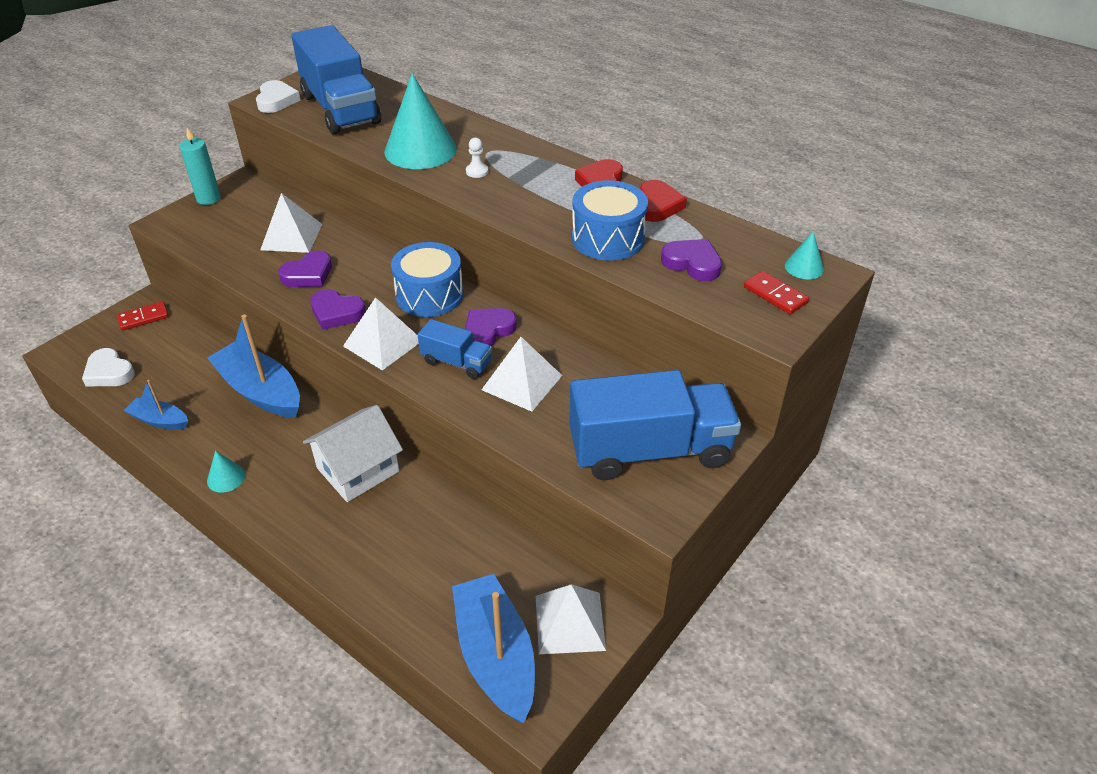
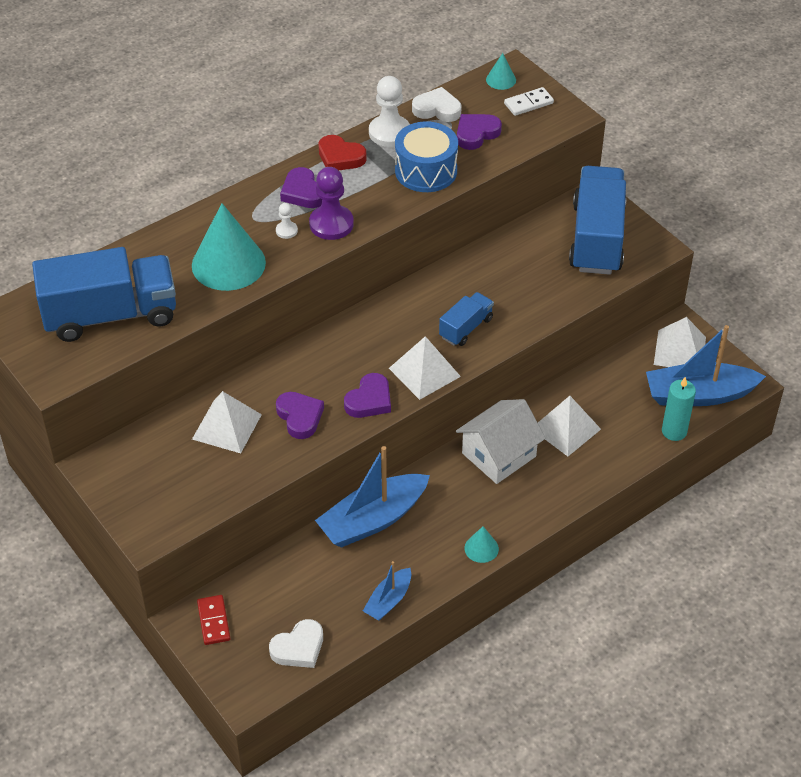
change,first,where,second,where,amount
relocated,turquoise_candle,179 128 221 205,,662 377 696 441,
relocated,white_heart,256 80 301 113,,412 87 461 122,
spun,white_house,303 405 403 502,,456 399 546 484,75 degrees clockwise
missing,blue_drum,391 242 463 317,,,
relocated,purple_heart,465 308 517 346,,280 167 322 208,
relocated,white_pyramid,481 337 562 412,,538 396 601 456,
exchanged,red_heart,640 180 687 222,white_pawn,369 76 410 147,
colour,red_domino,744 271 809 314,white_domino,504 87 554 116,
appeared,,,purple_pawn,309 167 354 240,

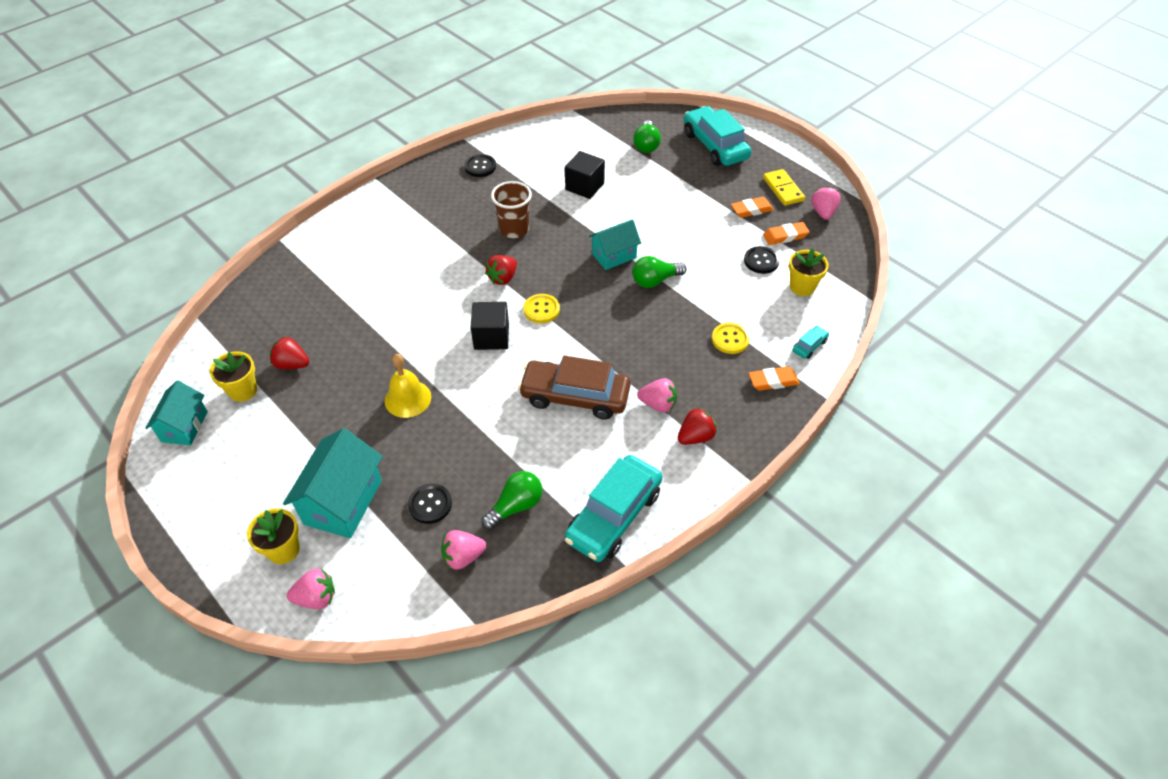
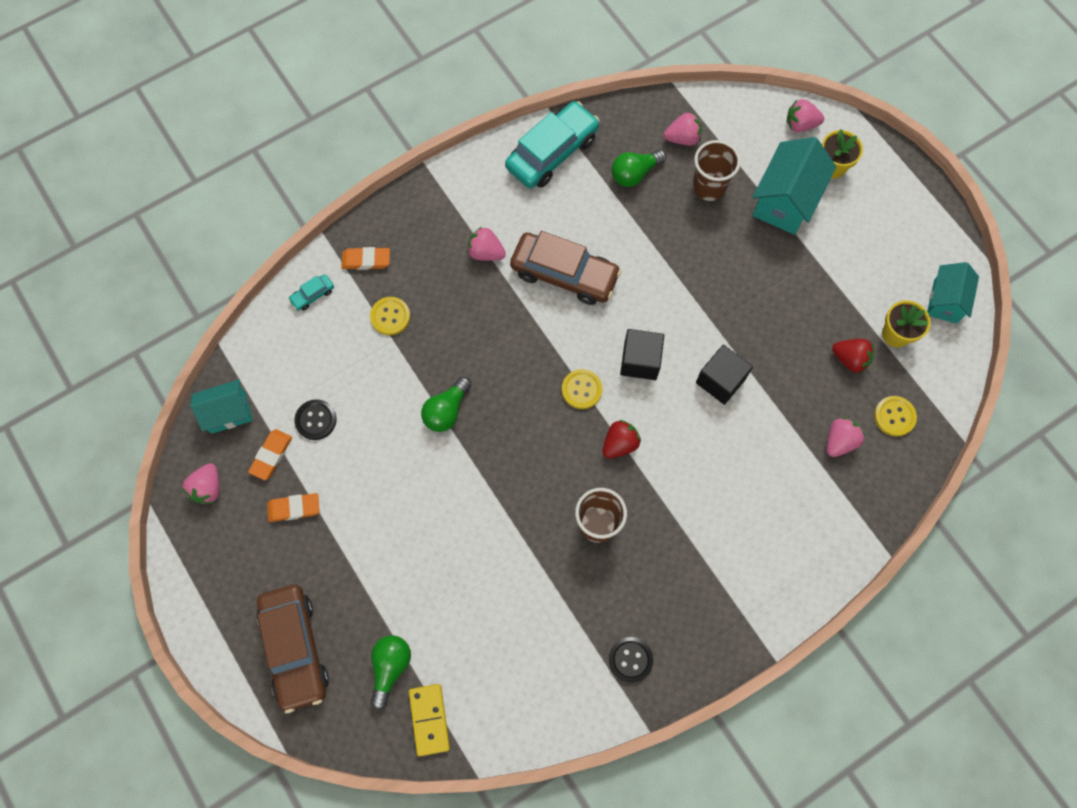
change,first,where,second,where,amount
missing,yellow_bell,385 354 431 418,,,
exchanged,black_button,408 484 452 524,brown_cup,693 140 741 201,
relocated,black_cube,565 151 605 199,,696 345 753 405,
relocated,turquoise_house,589 219 641 270,,190 379 253 434,
spun,green_light_bulb,632 256 687 288,,421 376 472 432,135 degrees clockwise
missing,red_strawberry,678 407 717 445,,,
colour,turquoise_car,684 106 751 166,brown_car,257 585 329 714,
relocated,yellow_domino,763 169 805 206,,409 684 450 756,
spun,orange_eraser,763 222 810 245,,248 429 292 480,60 degrees counterclockwise
missing,yellow_flower_pot,789 248 829 296,,,
appeared,,,pink_strawberry,827 418 865 457,
appeared,,,yellow_button,874 396 917 436,

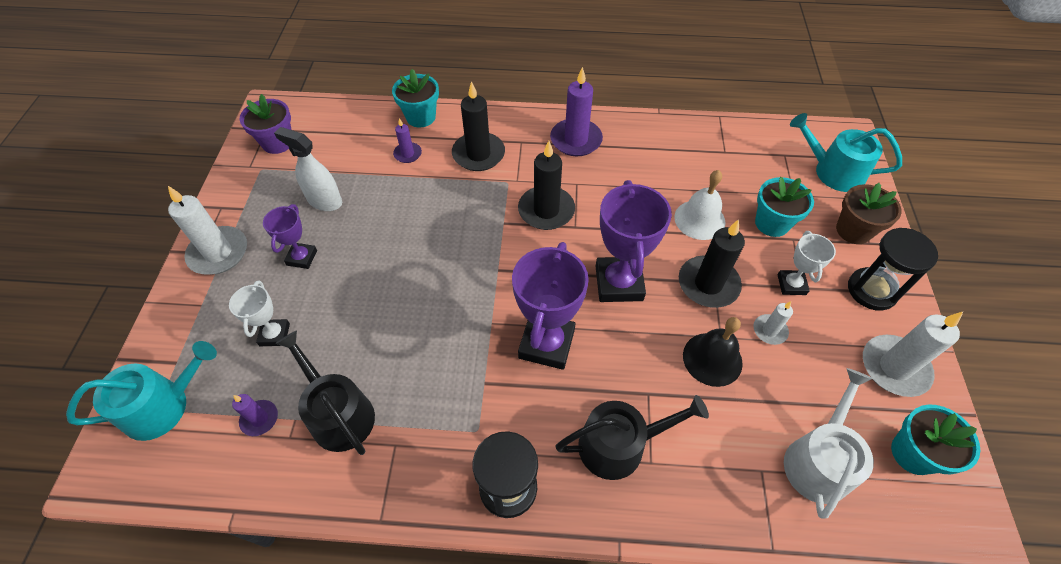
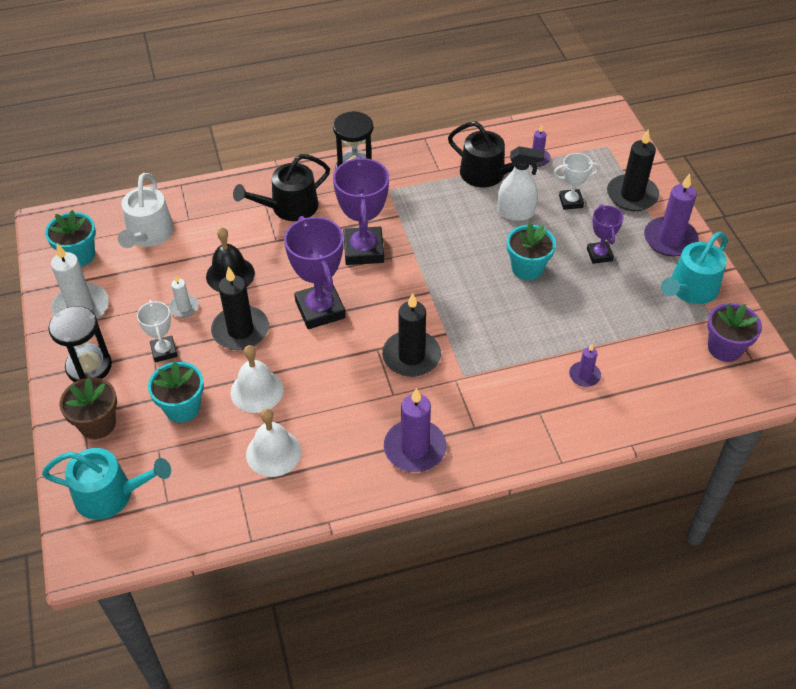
change,first,where,second,where,amount
relocated,turquoise_watering_can,66 341 217 441,,661 232 727 304,
colour,white_candle,168 186 247 275,purple_candle,644 174 699 257,
spun,white_trophy,229 280 290 346,,553 153 600 210,75 degrees counterclockwise
relocated,white_spray_bottle,274 127 342 211,,497 146 544 221,
relocated,turquoise_flower_pot,392 69 439 127,,507 222 556 280,
relocated,black_candle,452 81 505 171,,607 129 659 211,
appeared,,,white_bell,246 408 301 477,

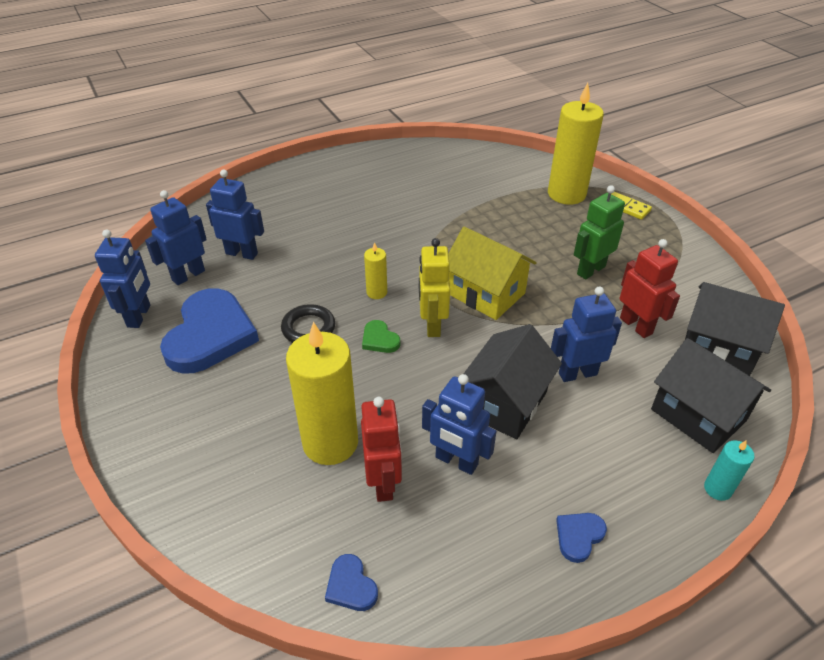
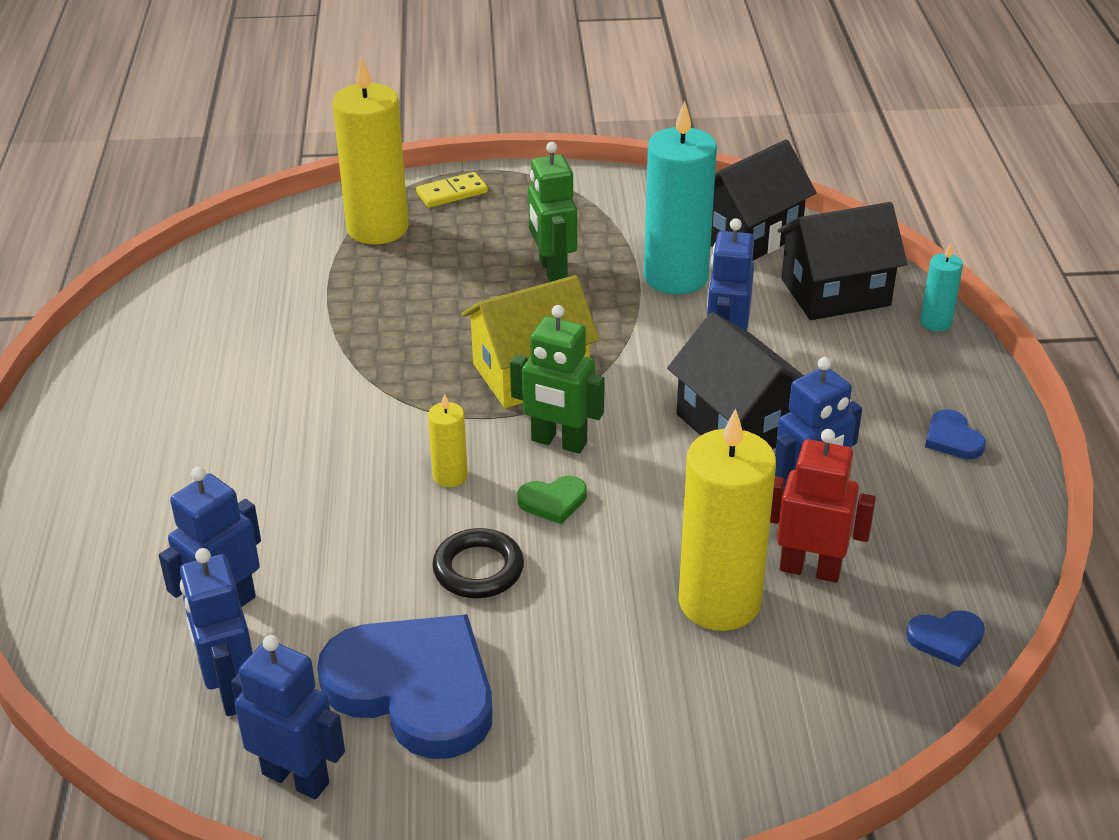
change,first,where,second,where,amount
colour,yellow_robot,419 238 450 337,green_robot,510 305 605 454,
exchanged,red_robot,619 239 680 338,turquoise_candle,644 101 717 295,

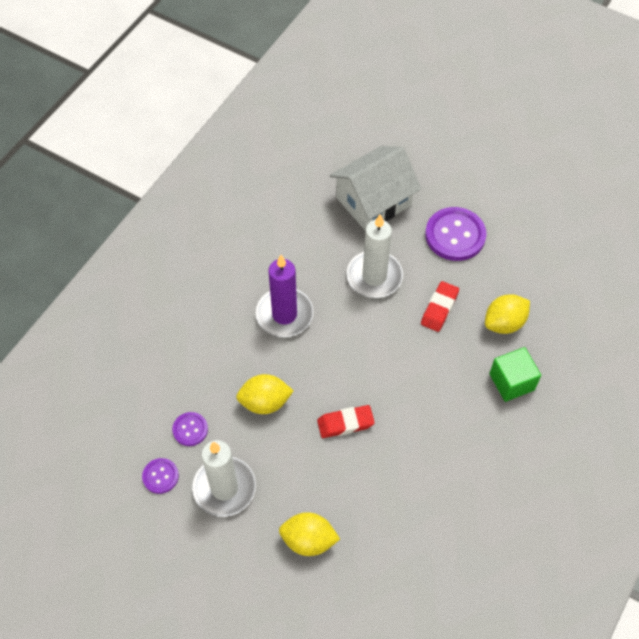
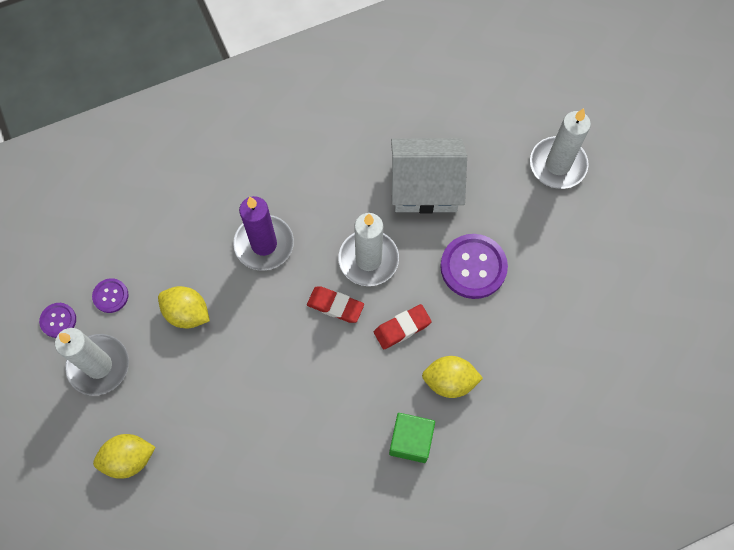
change,first,where,second,where,amount
spun,yellow_lemon,279 512 340 556,,93 434 155 479,60 degrees counterclockwise
relocated,red_eraser,317 405 375 438,,307 286 364 323,
appeared,,,white_candle,530 108 591 189,

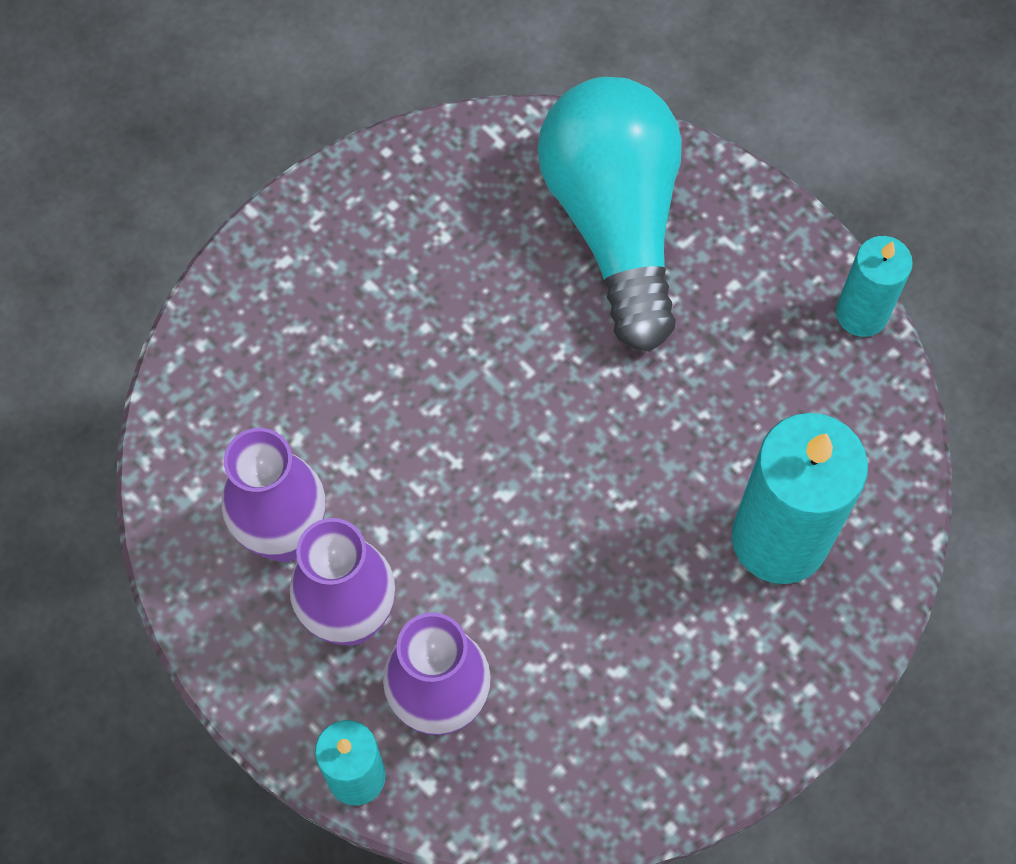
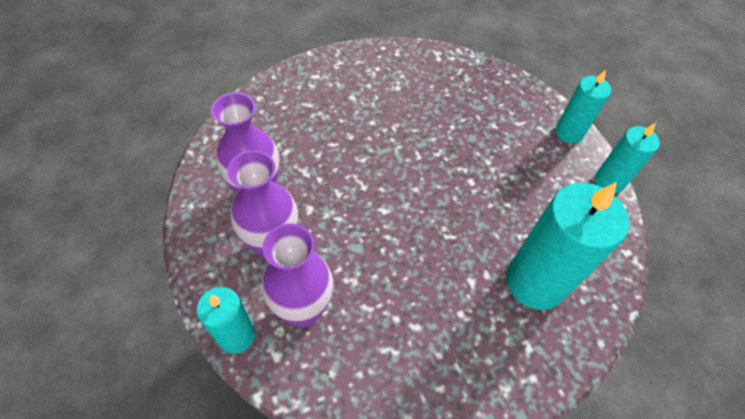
change,first,where,second,where,amount
missing,turquoise_light_bulb,537 77 682 352,,,
appeared,,,turquoise_candle,556 70 611 143,

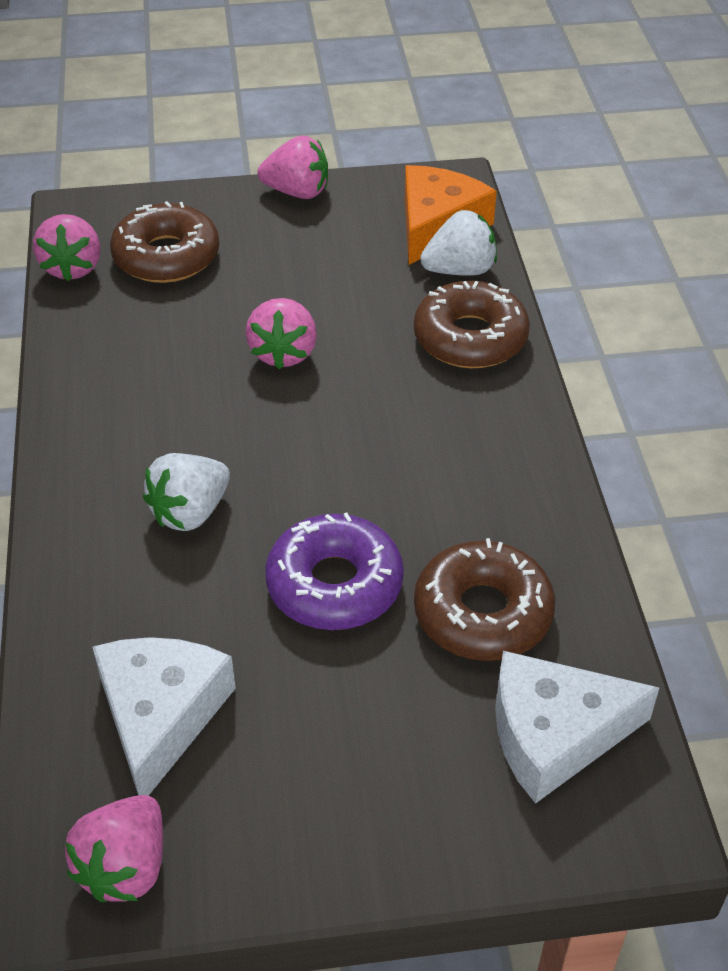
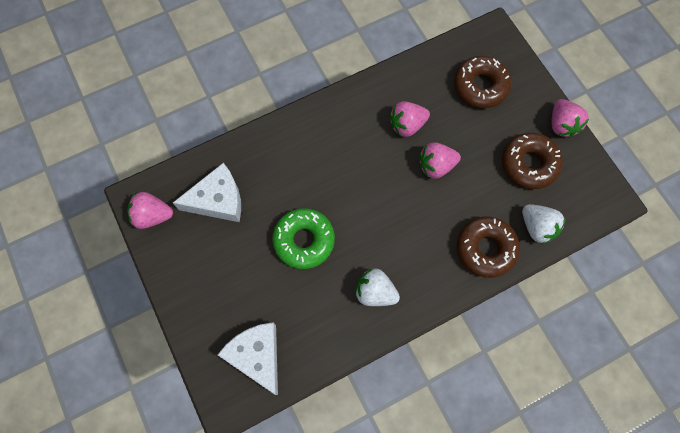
change,first,where,second,where,amount
relocated,pink_strawberry,33 214 100 282,,390 101 430 137,
relocated,white_strawberry,143 453 230 531,,355 268 400 306,
colour,purple_donut,265 512 404 630,green_donut,272 208 335 269,
missing,orange_cheese,405 165 497 265,,,
relocated,brown_donut,414 538 555 661,,502 133 563 189,

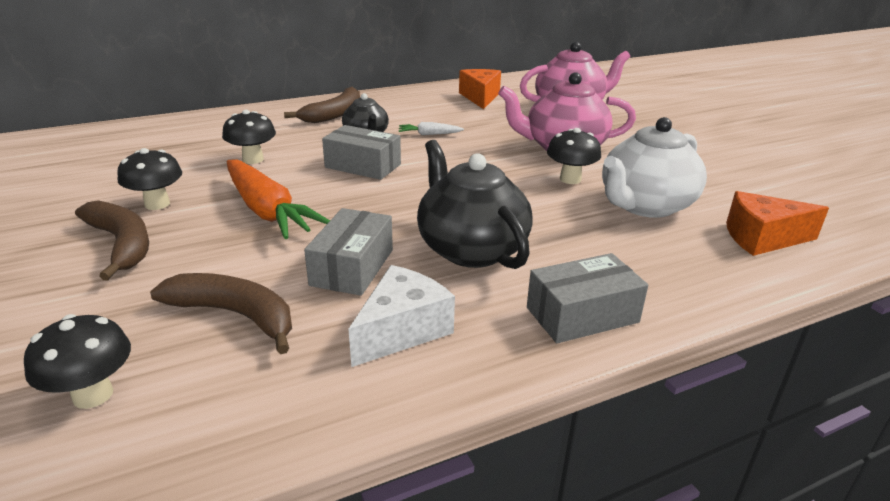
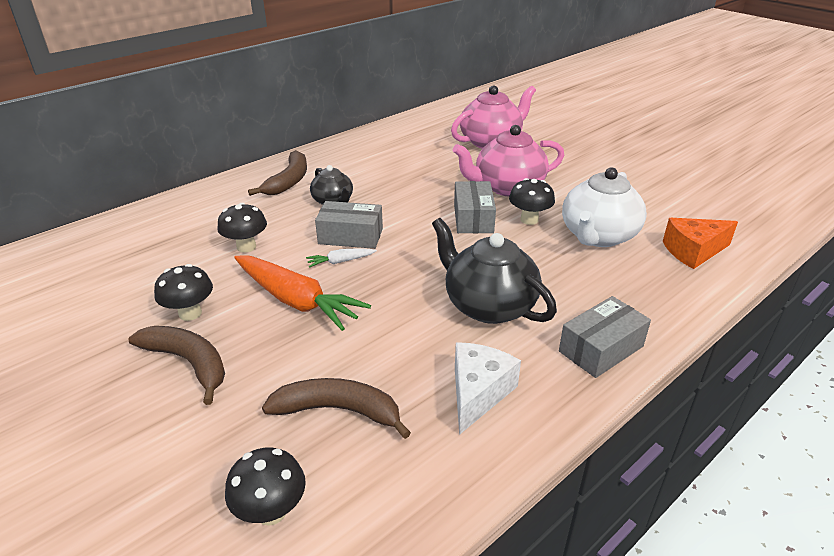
change,first,where,second,where,amount
relocated,grey_box,304 208 393 296,,454 181 496 233,
relocated,white_carrot,399 122 464 135,,306 248 377 268,
missing,orange_cheese,459 69 501 109,,,

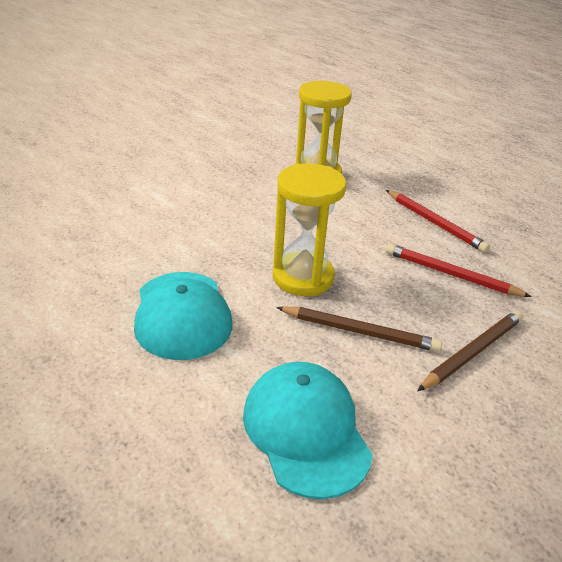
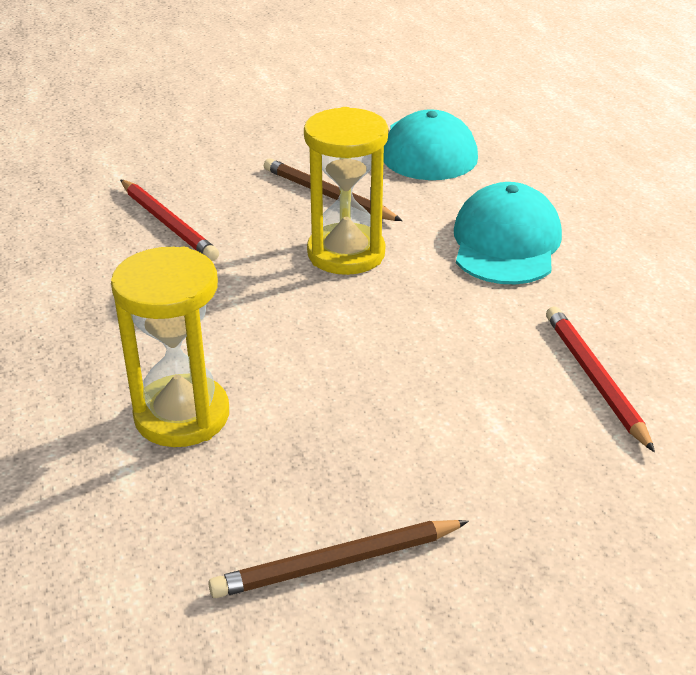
change,first,where,second,where,amount
relocated,red_pencil,386 190 490 253,,546 306 655 452,
relocated,brown_pencil,417 310 523 391,,208 520 469 598,

